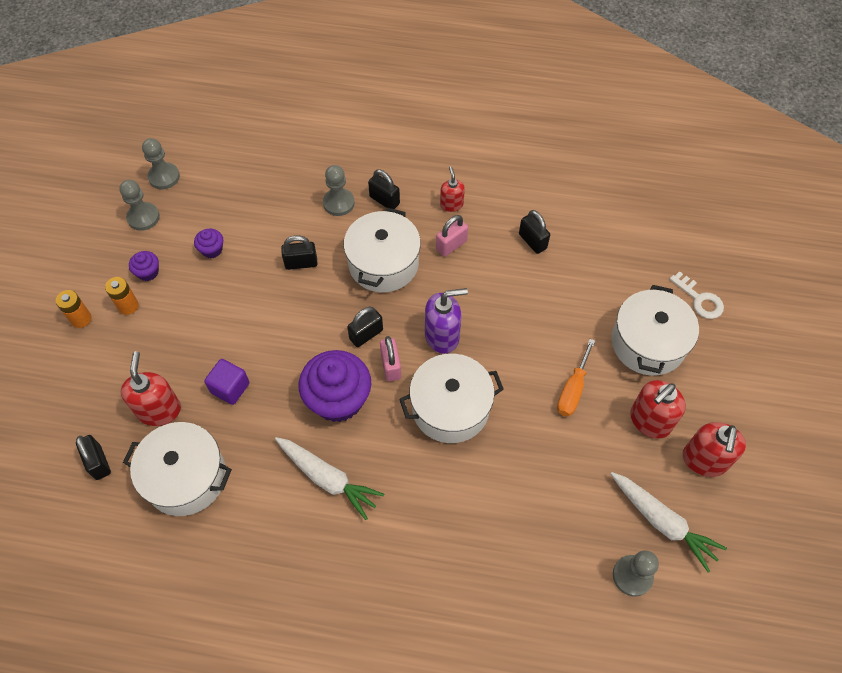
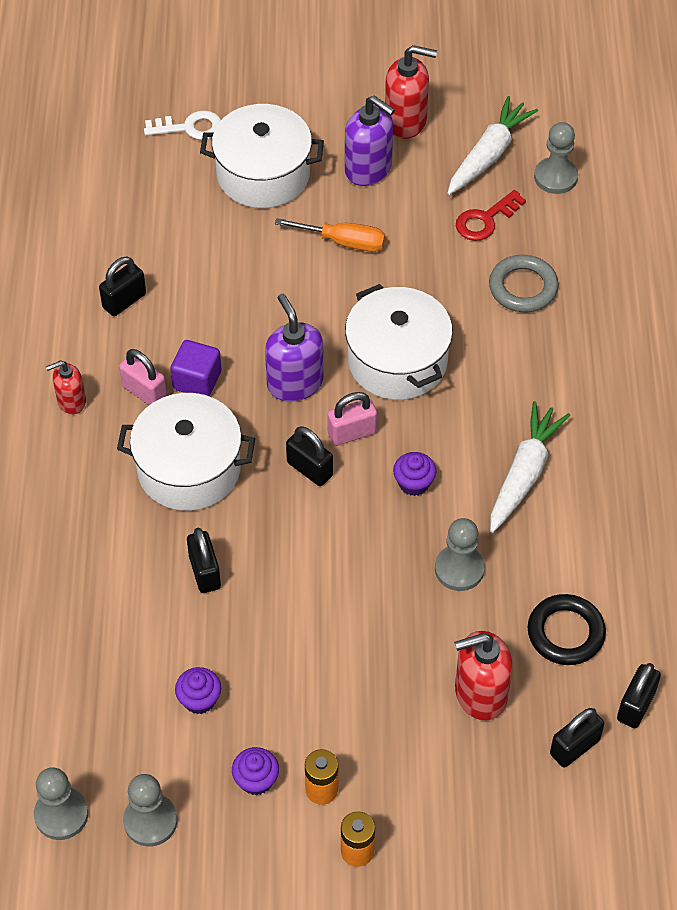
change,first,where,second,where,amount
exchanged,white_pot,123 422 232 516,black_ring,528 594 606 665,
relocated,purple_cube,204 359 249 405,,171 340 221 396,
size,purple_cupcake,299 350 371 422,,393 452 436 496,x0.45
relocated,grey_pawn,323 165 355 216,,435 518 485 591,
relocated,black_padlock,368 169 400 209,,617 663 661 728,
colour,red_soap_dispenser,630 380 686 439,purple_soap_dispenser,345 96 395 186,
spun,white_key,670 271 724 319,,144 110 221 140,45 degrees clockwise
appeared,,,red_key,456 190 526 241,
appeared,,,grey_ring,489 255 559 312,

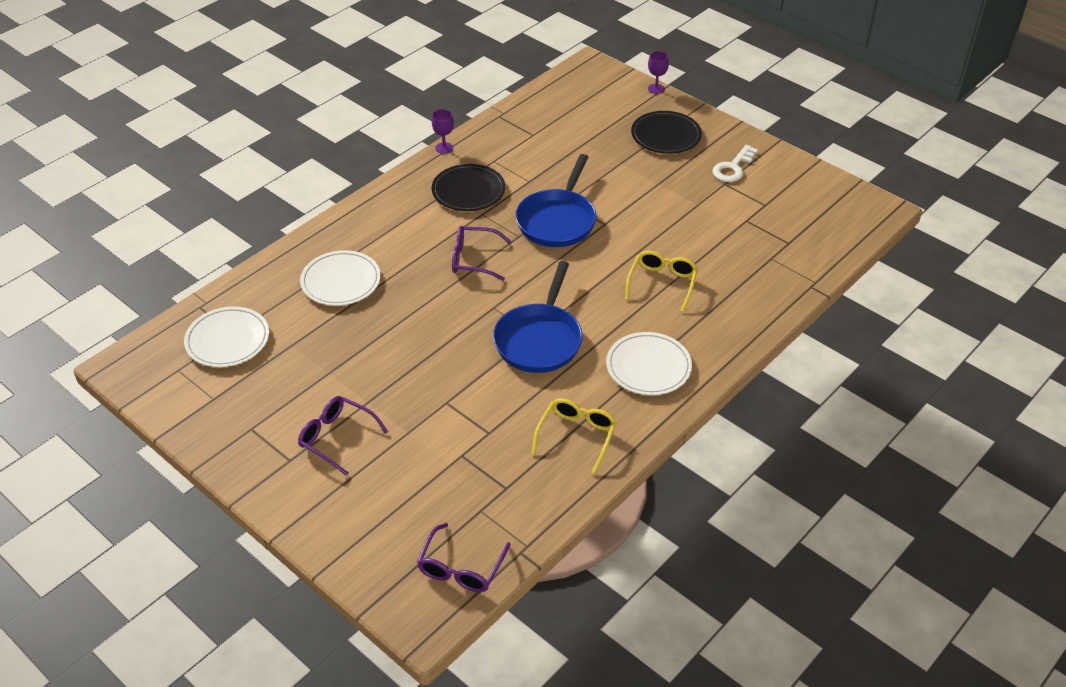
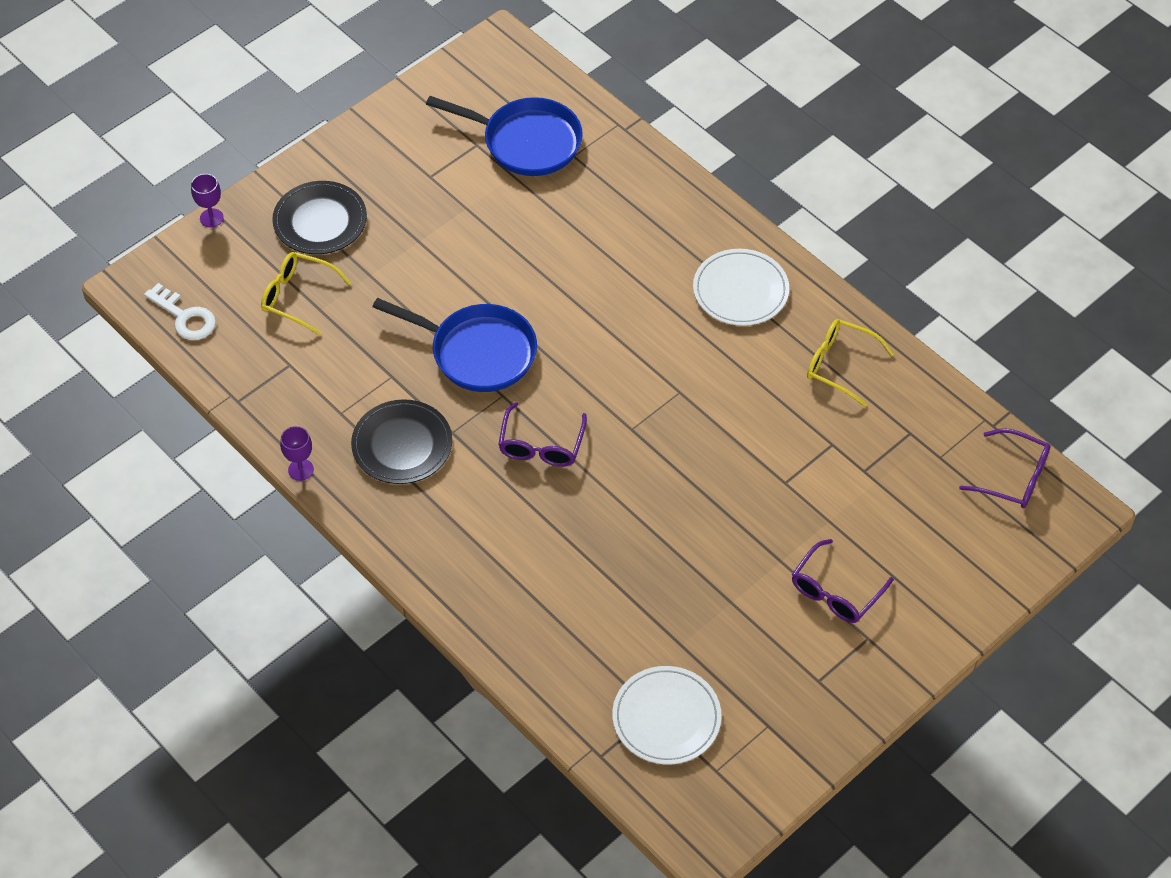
change,first,where,second,where,amount
missing,white_plate,300 250 381 306,,,
relocated,blue_pan,493 261 583 373,,426 96 583 176,
relocated,yellow_glasses,625 251 698 312,,261 252 351 335,
relocated,white_key,712 145 758 182,,144 283 216 340,

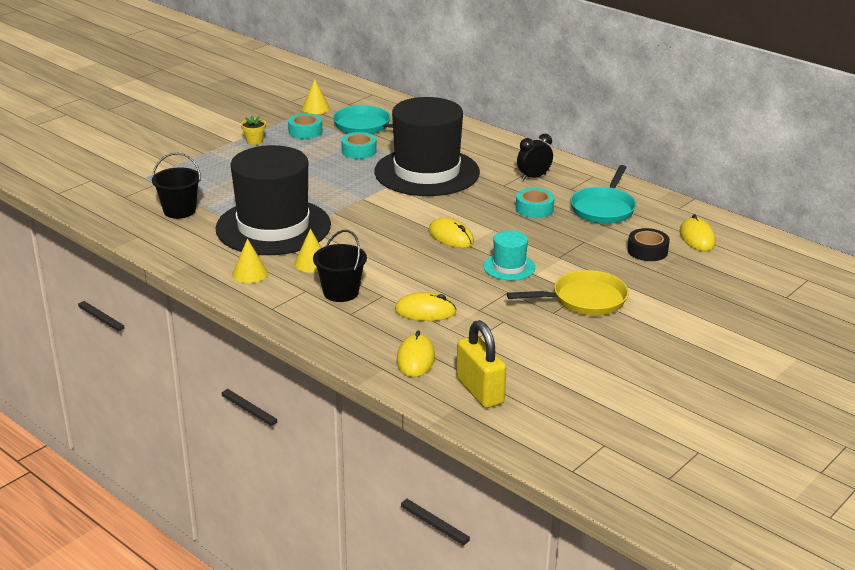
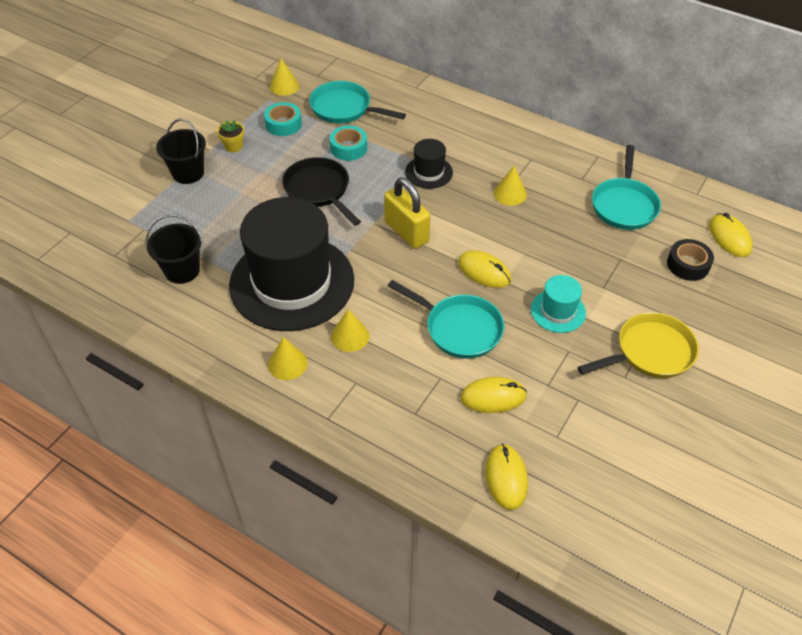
change,first,where,second,where,amount
relocated,black_bucket,313 230 367 302,,156 119 206 184,
size,black_hat,374 97 480 196,,405 139 453 189,x0.43
relocated,yellow_padlock,457 320 507 408,,384 177 430 249,
missing,turquoise_tape,516 188 555 218,,,
missing,black_clock,517 134 553 180,,,
appeared,,,black_pan,282 157 361 226,
appeared,,,turquoise_pan,388 280 504 359,
appeared,,,yellow_cone,494 166 527 206,

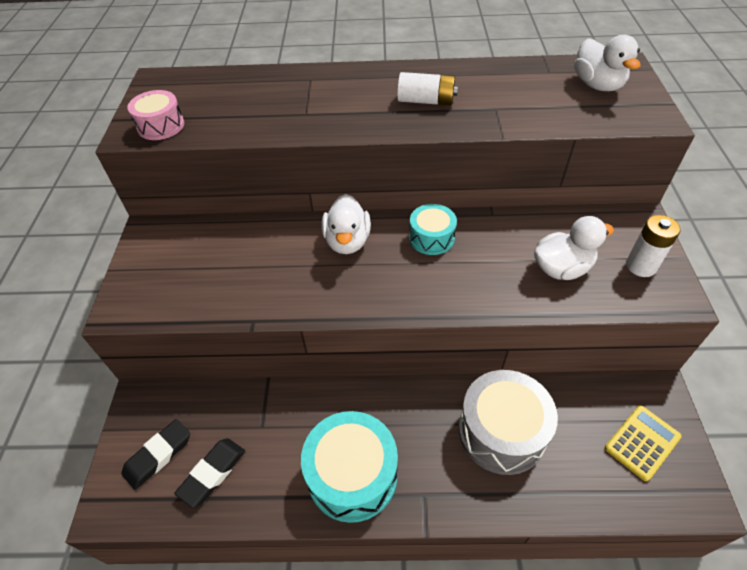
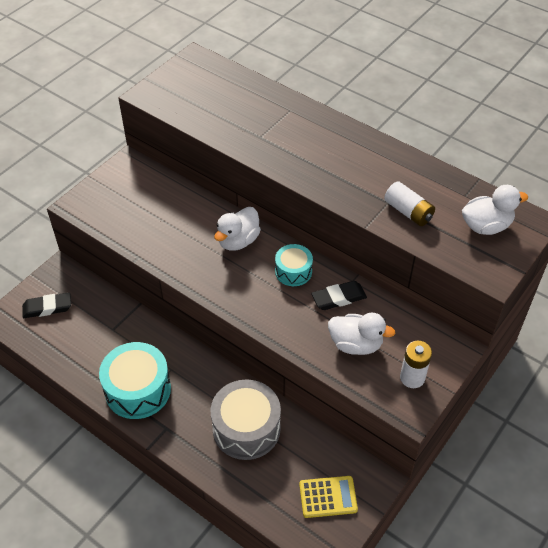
change,first,where,second,where,amount
missing,pink_drum,127 90 184 140,,,
relocated,black_eraser,174 438 245 508,,311 281 367 310,
relocated,white_battery,397 72 458 106,,384 181 435 226,
spun,white_duck,574 35 640 91,,462 185 528 235,120 degrees counterclockwise

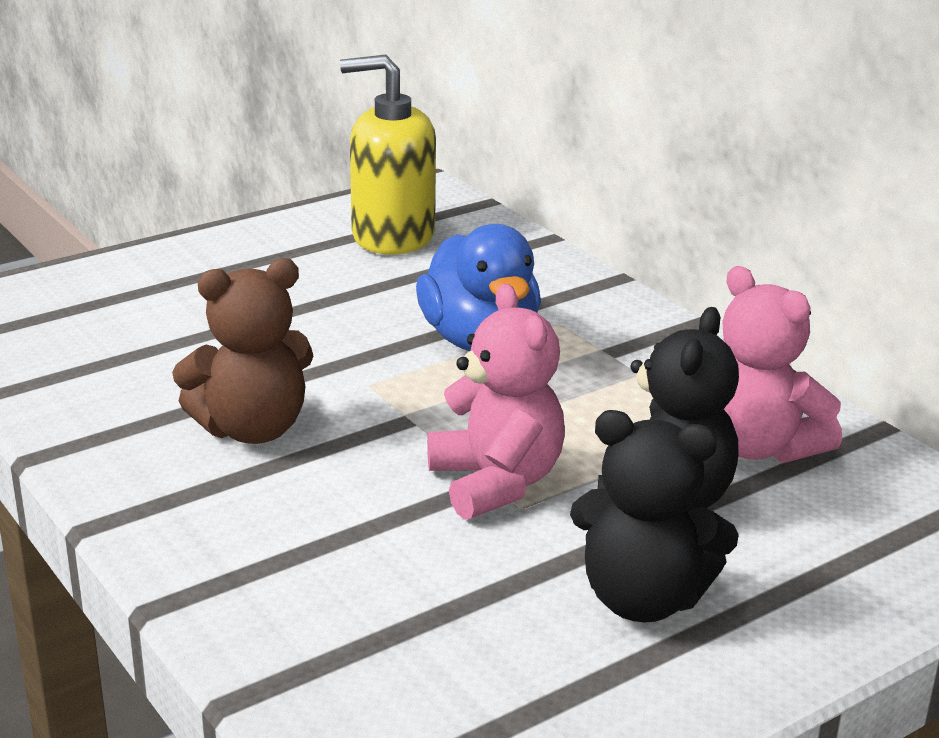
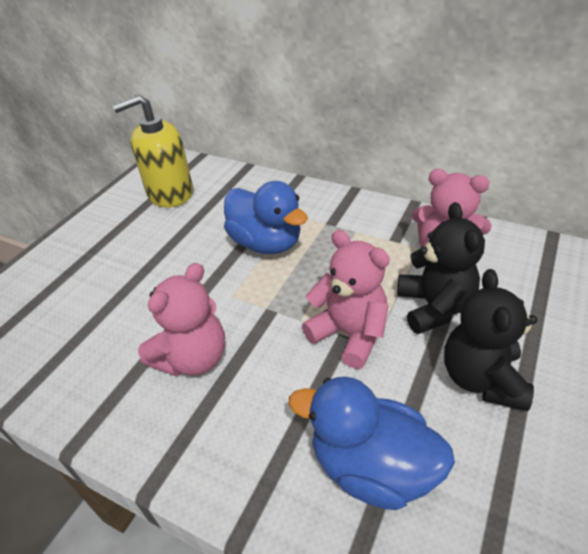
change,first,where,second,where,amount
colour,brown_teddy_bear,172 258 313 444,pink_teddy_bear,138 263 225 376,
spun,black_teddy_bear,570 410 739 623,,444 269 537 411,105 degrees clockwise
appeared,,,blue_duck,289 376 455 510,

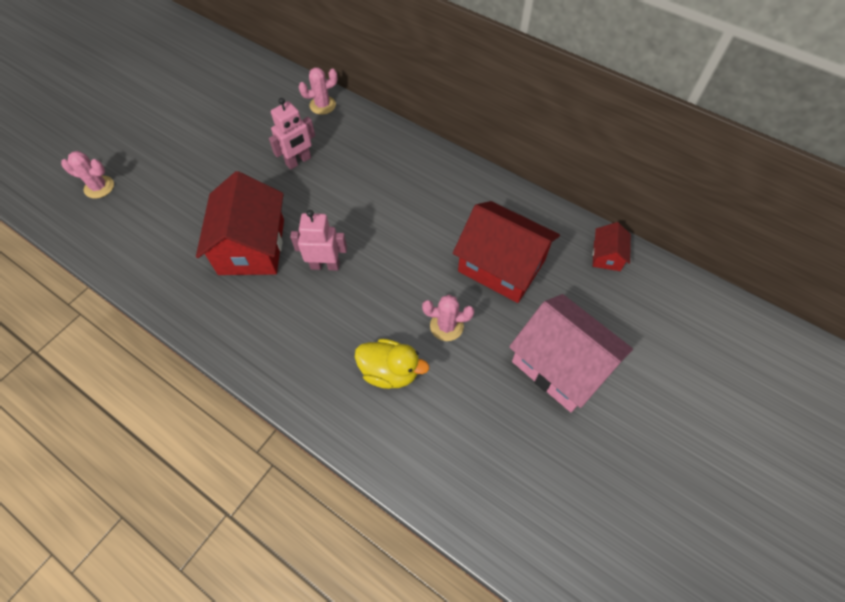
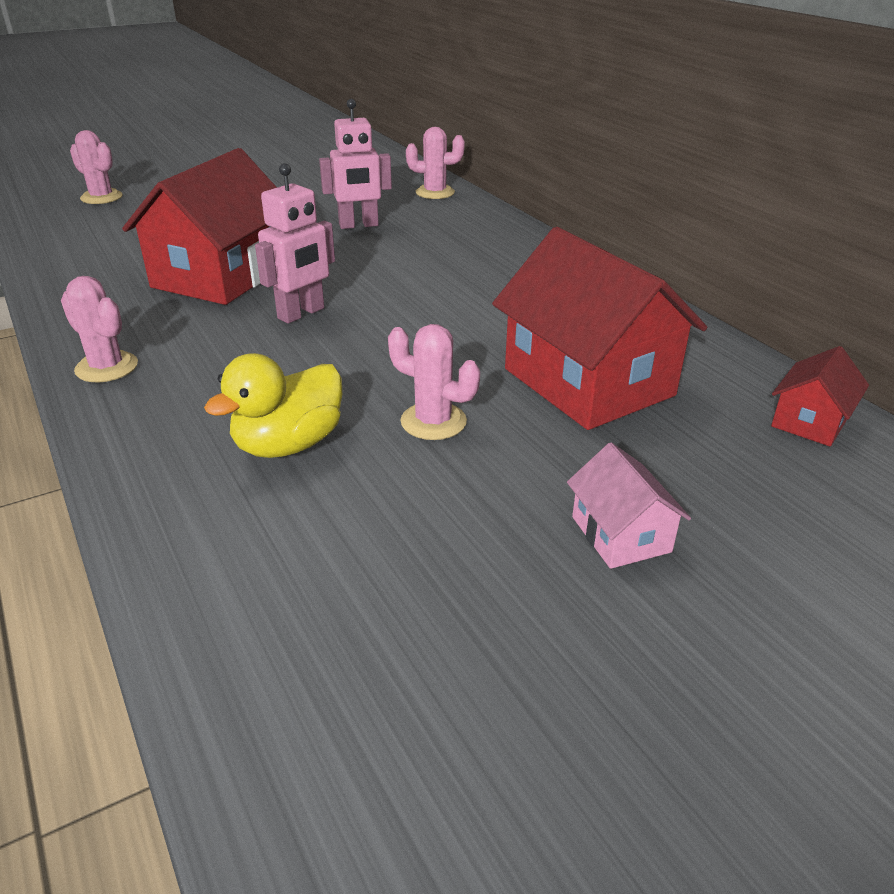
change,first,where,second,where,amount
spun,pink_robot,290 210 347 271,,255 163 335 324,105 degrees clockwise
spun,yellow_duck,355 339 429 389,,204 353 342 458,90 degrees clockwise
size,pink_house,509 294 633 412,,567 443 691 569,x0.47
appeared,,,pink_cactus,61 276 138 382,

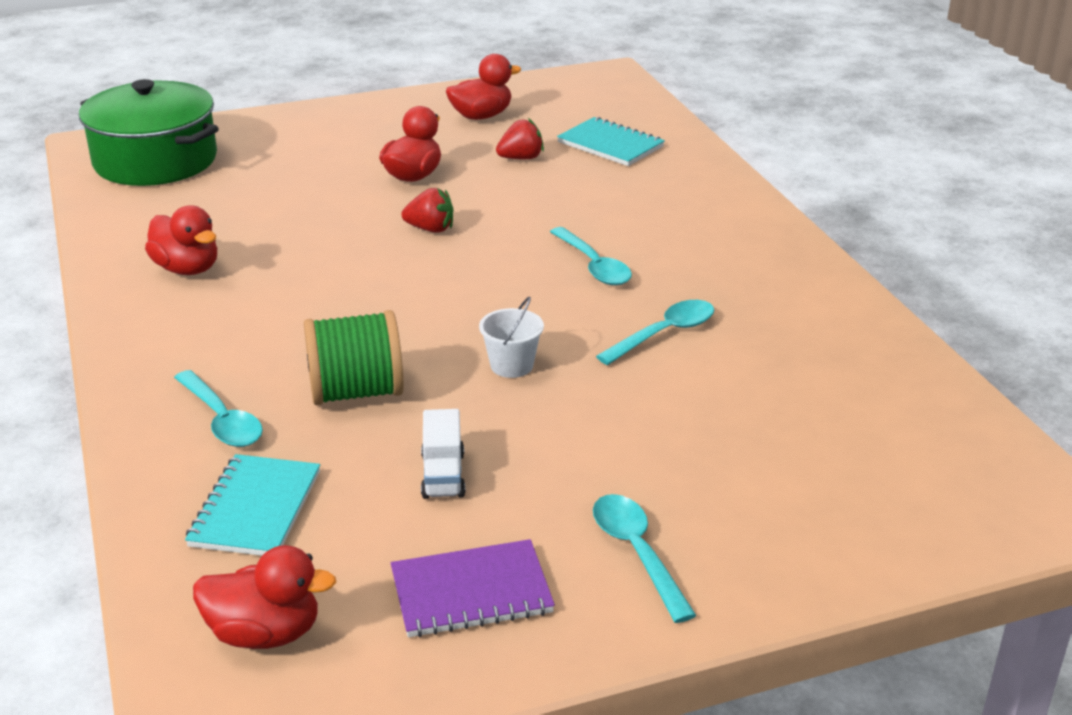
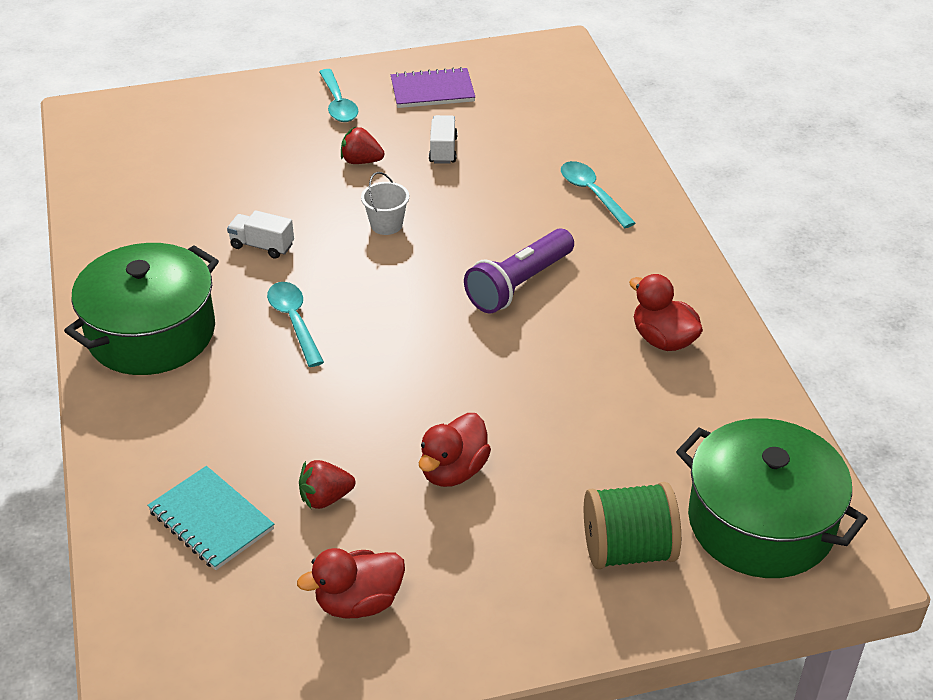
change,first,where,second,where,amount
missing,turquoise_notebook,185 454 320 556,,,
missing,red_duck,193 545 336 649,,,
relocated,green_spool,304 310 404 405,,584 482 681 569,
relocated,red_strawberry,402 188 453 233,,341 126 385 164,
exchanged,turquoise_spoon,596 300 714 365,white_truck,227 210 294 259,
appeared,,,green_pot,64 243 219 375,
appeared,,,purple_flashlight,464 228 574 313,

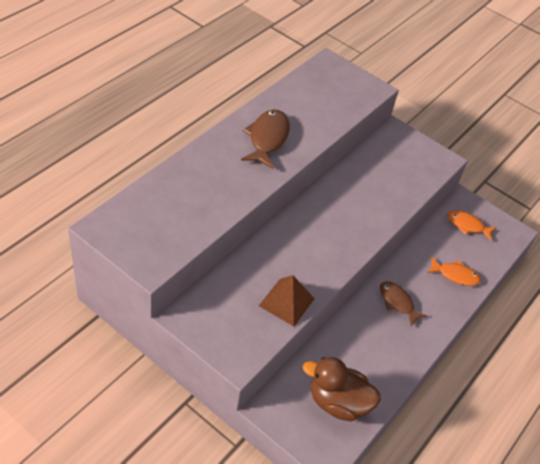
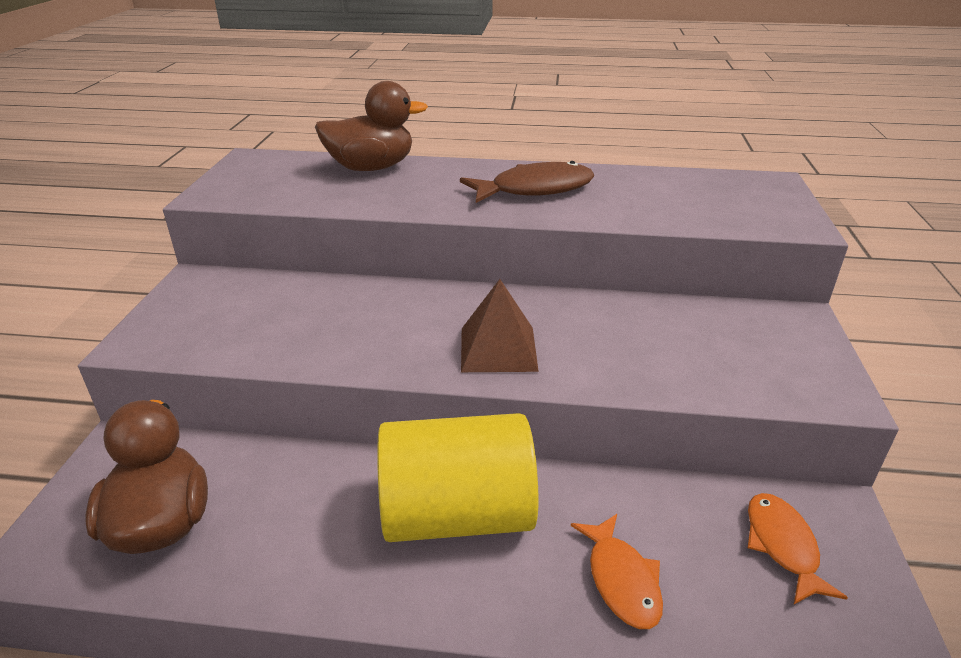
change,first,where,second,where,amount
relocated,brown_pyramid,259 275 315 326,,461 279 539 372,
exchanged,brown_fish,380 281 427 326,yellow_cylinder,377 413 539 542,
appeared,,,brown_duck,315 81 428 171,

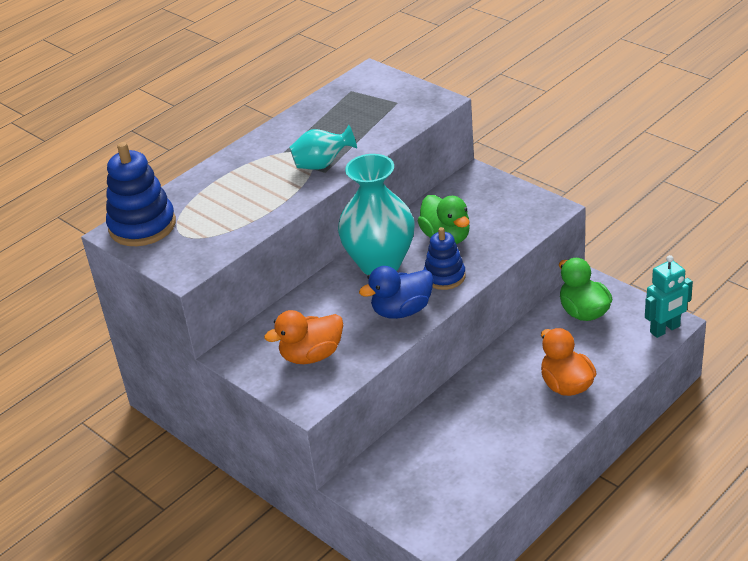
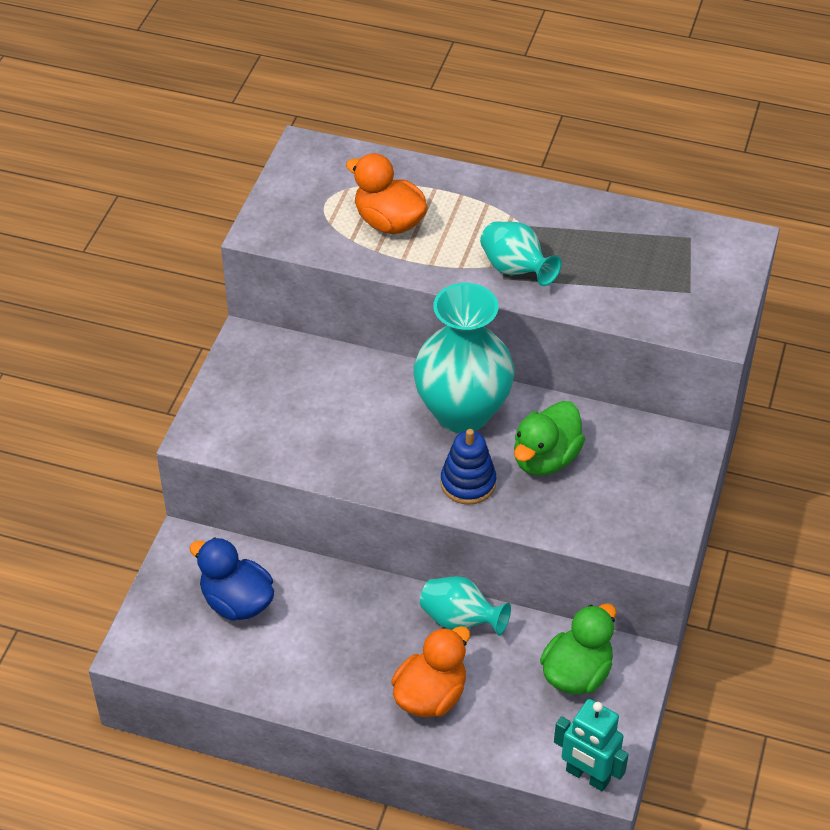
change,first,where,second,where,amount
missing,blue_stacking_toy,106 142 176 246,,,
relocated,orange_duck,264 310 343 364,,346 153 428 234,
relocated,blue_duck,359 266 434 319,,189 537 274 621,
appeared,,,turquoise_vase,420 576 511 636,

